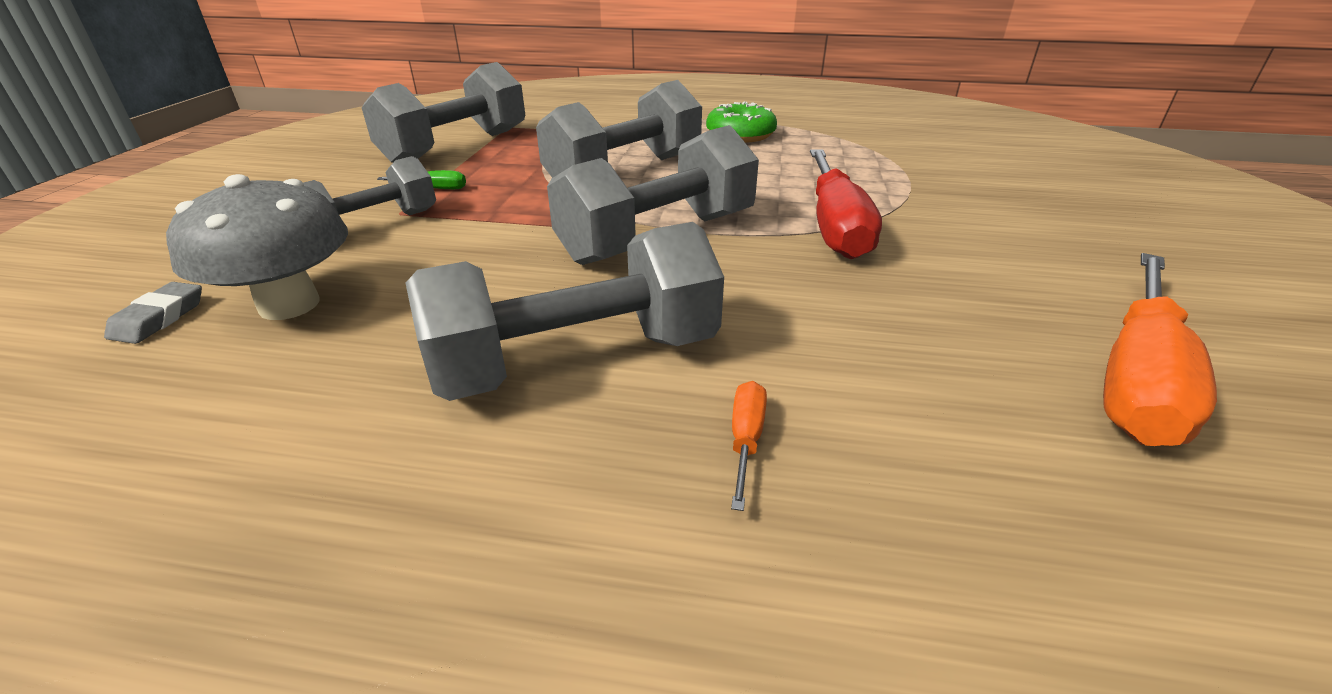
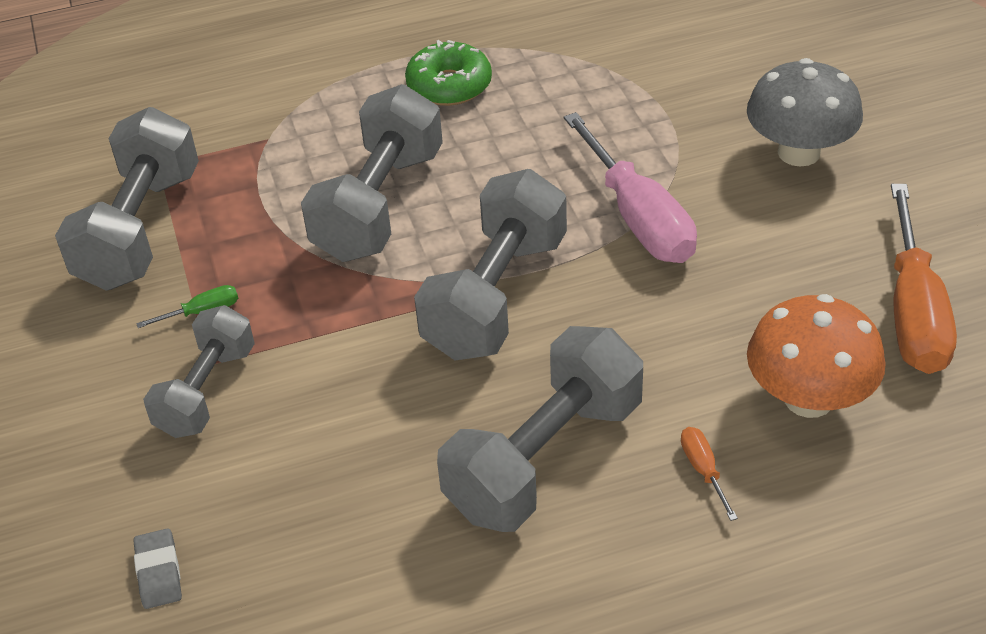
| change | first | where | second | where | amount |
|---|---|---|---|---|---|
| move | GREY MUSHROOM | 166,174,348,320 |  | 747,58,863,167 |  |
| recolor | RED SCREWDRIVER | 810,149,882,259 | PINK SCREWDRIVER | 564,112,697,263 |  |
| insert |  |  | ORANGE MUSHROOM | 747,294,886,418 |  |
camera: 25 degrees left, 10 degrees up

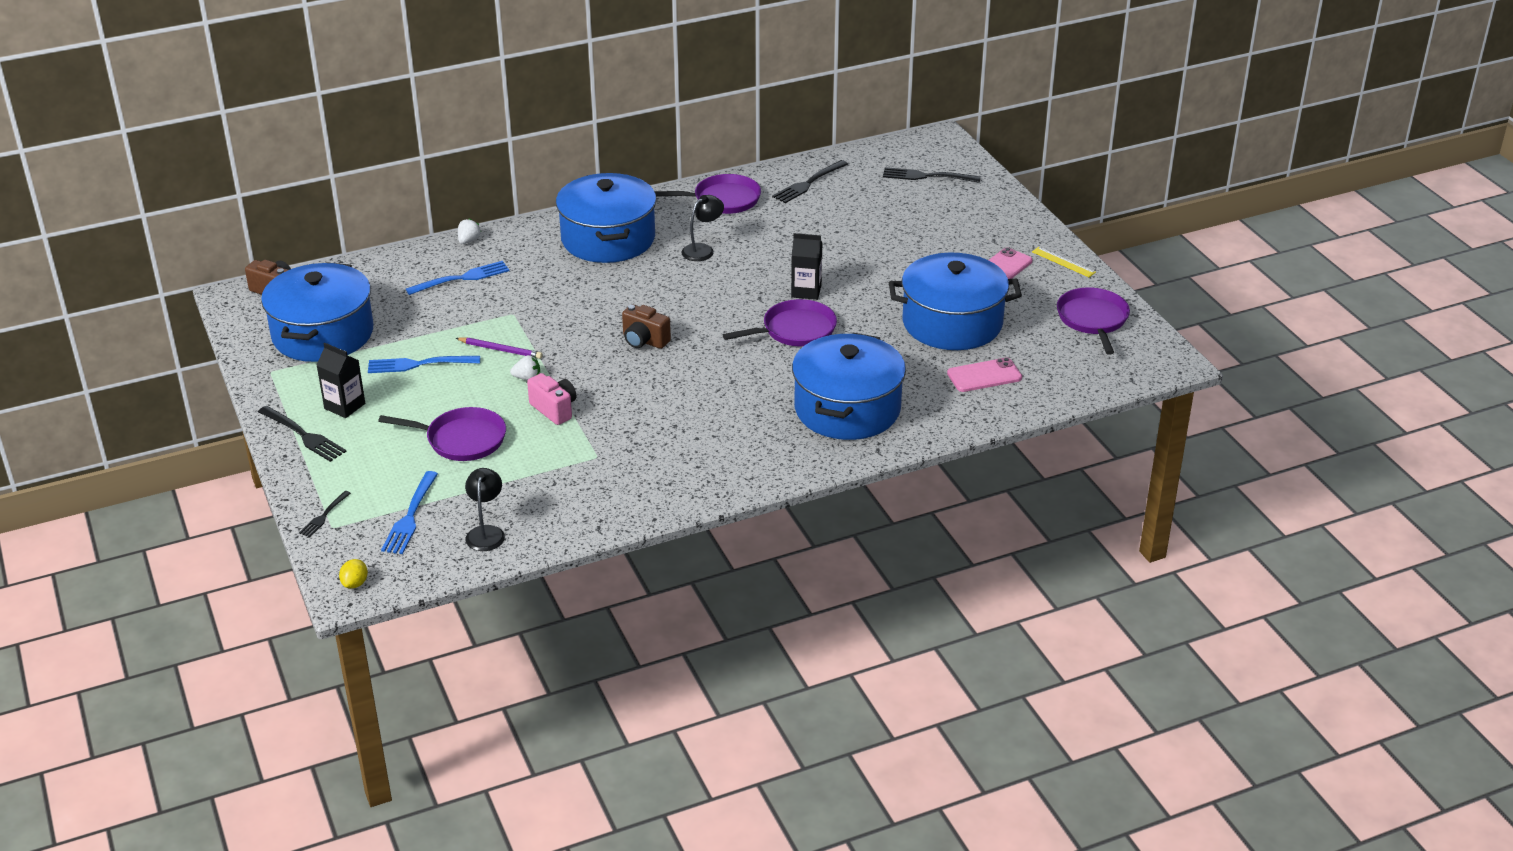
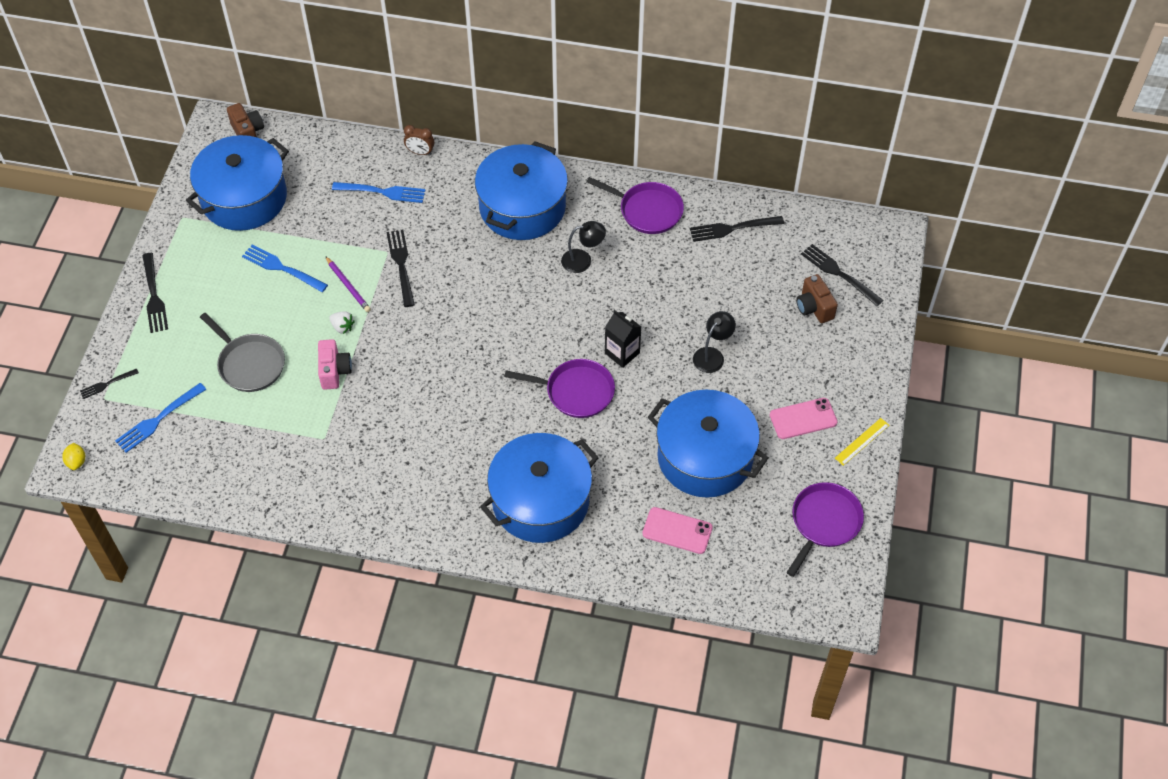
| change | first | where | second | where | amount |
|---|---|---|---|---|---|
| delete | BLACK CARTON | 316,343,365,418 |  |  |  |
| rotate | YELLOW LEMON | 339,559,368,589 |  | 62,443,85,470 | 60 degrees counterclockwise |
| recolor | PURPLE PAN | 378,407,506,461 | GREY PAN | 200,313,285,392 |  |
| replace | WHITE STRAWBERRY | 458,218,481,244 | BROWN CLOCK | 404,125,434,155 |  |
| move | BLACK LAMP | 465,468,505,551 |  | 693,311,736,373 |  |
| move | BROWN CAMERA | 622,304,671,349 |  | 796,274,838,323 |  |
| rotate | YELLOW RULER | 1032,247,1096,277 |  | 835,418,889,466 | 60 degrees clockwise |
| insert |  |  | BLACK FORK | 387,229,415,307 |  |
camera: 35 degrees right, 20 degrees up

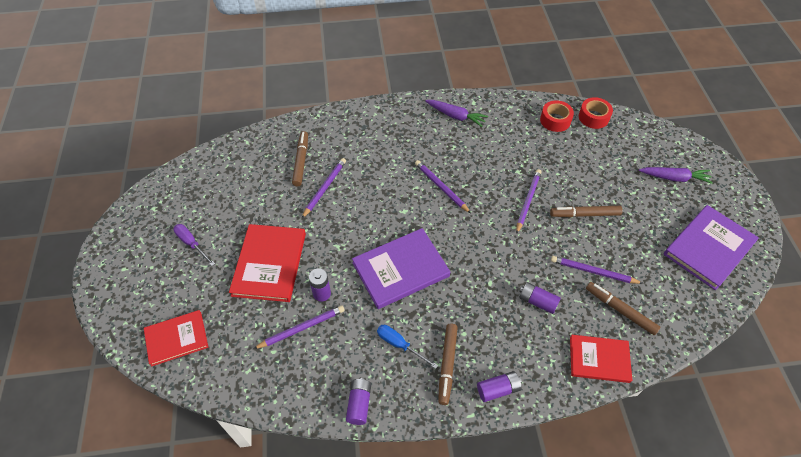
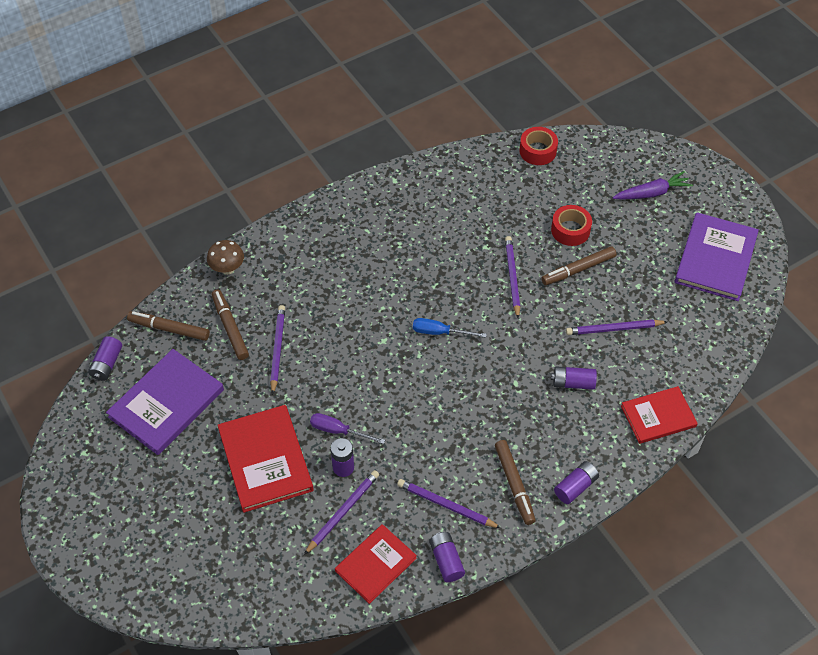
| change | first | where | second | where | amount |
|---|---|---|---|---|---|
| move | RED BOOK | 144,310,208,366 |  | 335,524,417,604 |  |
| move | PURPLE SCREWDRIVER | 173,224,215,266 |  | 310,413,385,444 |  |
| move | PURPLE BOOK | 352,228,450,309 |  | 106,349,224,455 |  |
| move | BLUE SCREWDRIVER | 377,325,438,369 |  | 413,318,487,338 |  |
| move | PURPLE PENCIL | 415,160,471,213 |  | 397,479,501,528 |  |
| delete | PURPLE CARROT | 425,100,488,127 |  |  |  |
| move | RED TAPE | 540,100,574,132 |  | 551,205,592,246 |  |
| move | BROWN MARKER | 586,282,660,335 |  | 127,311,210,341 |  |
| insert |  |  | PURPLE BATTERY | 88,336,122,381 |  |
| insert |  |  | BROWN MUSHROOM | 207,240,244,275 |  |
camera: 25 degrees left, 0 degrees up

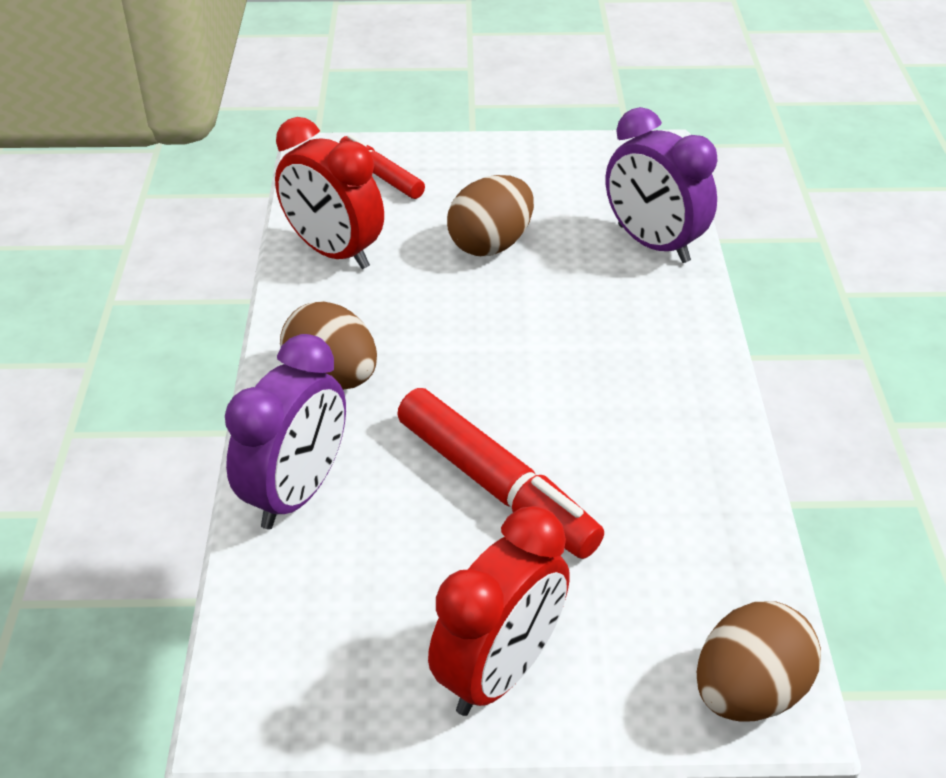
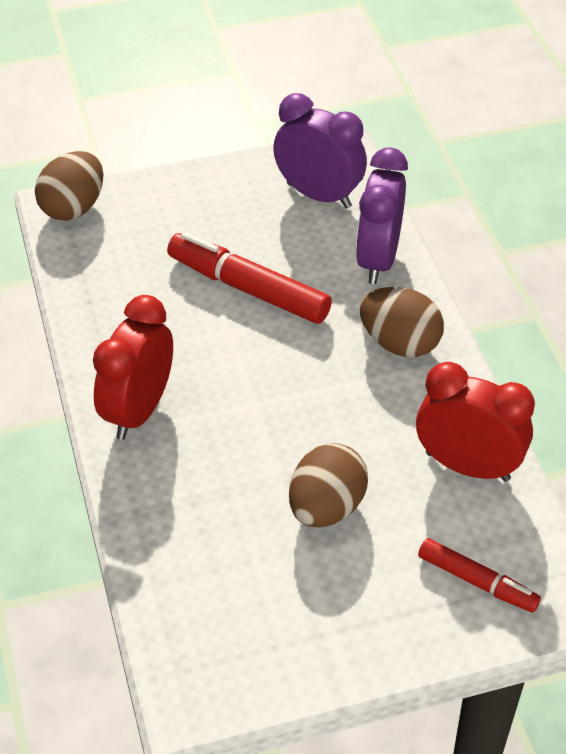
| change | first | where | second | where | amount |
|---|---|---|---|---|---|
| move | RED CLOCK | 428,506,570,716 |  | 93,295,173,440 |  |
| move | PURPLE CLOCK | 606,107,717,263 |  | 273,93,367,208 |  |
camera: 165 degrees right, 5 degrees up

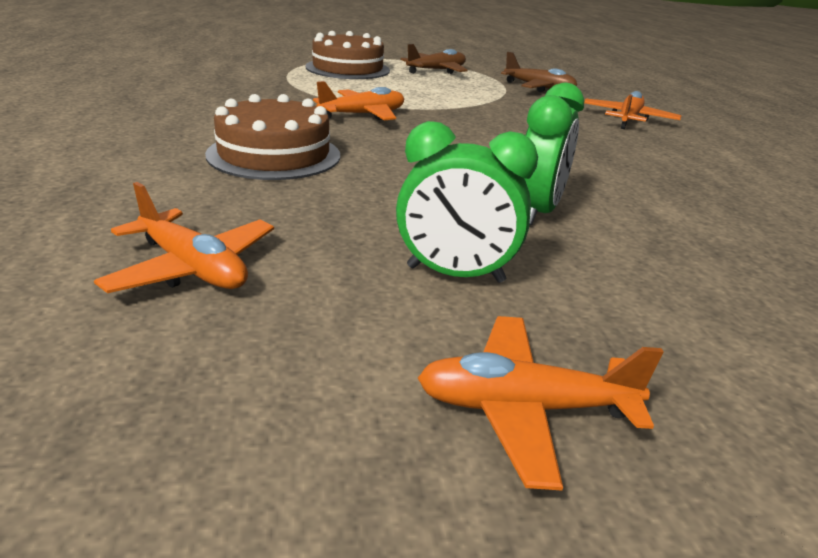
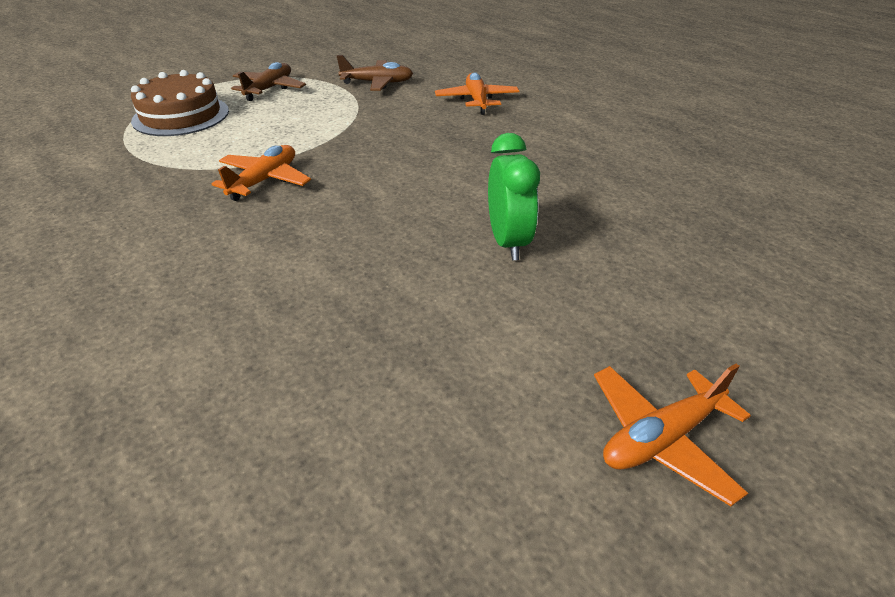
| change | first | where | second | where | amount |
|---|---|---|---|---|---|
| delete | ORANGE PLANE | 94,182,274,293 |  |  |  |
| delete | BROWN CAKE | 205,94,340,180 |  |  |  |
| delete | GREEN CLOCK | 396,121,538,283 |  |  |  |
camera: 30 degrees left, 10 degrees up

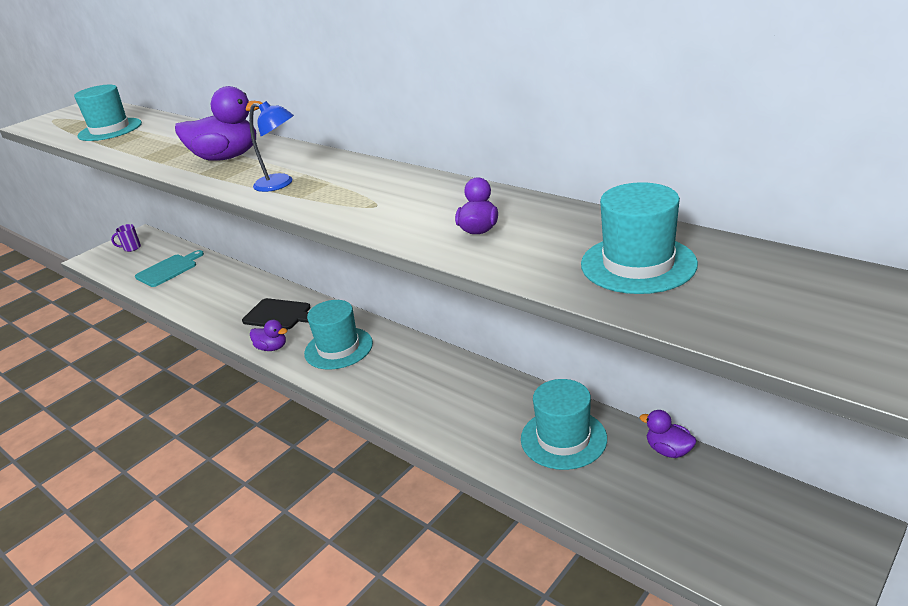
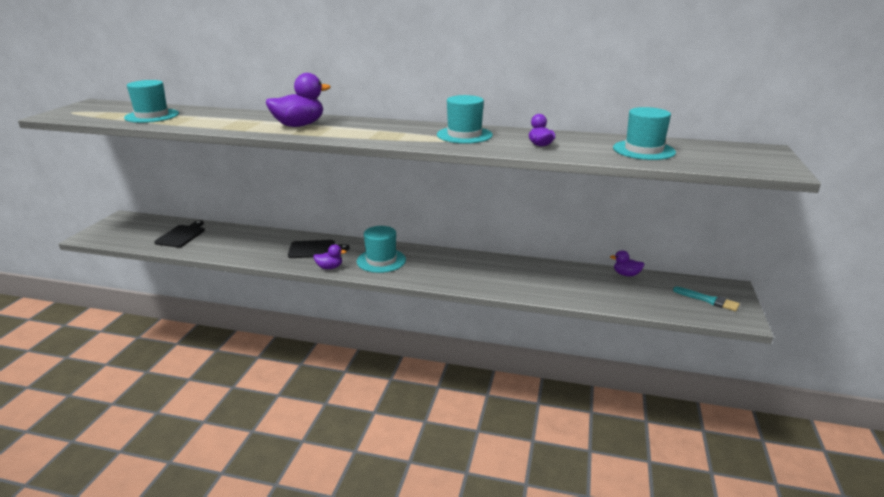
| change | first | where | second | where | amount |
|---|---|---|---|---|---|
| delete | PURPLE MUG | 111,224,141,252 |  |  |  |
| recolor | TURQUOISE CUTTING BOARD | 135,250,204,287 | BLACK CUTTING BOARD | 154,220,205,248 |  |
| delete | BLUE LAMP | 249,101,294,192 |  |  |  |
| move | TURQUOISE HAT | 521,379,607,470 |  | 437,95,493,144 |  |
| insert |  |  | TURQUOISE BRUSH | 673,287,740,311 |  |
camera: 30 degrees left, 5 degrees down

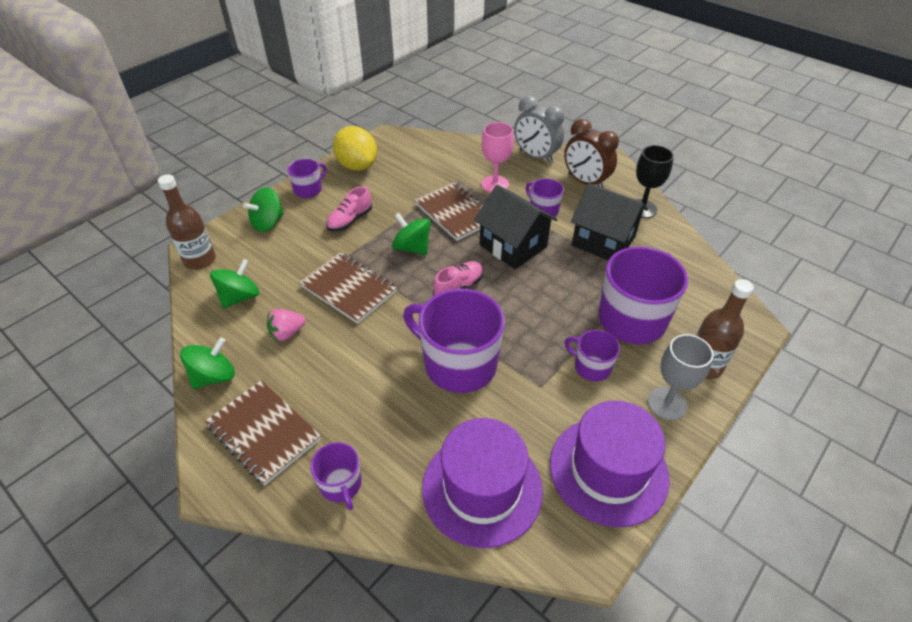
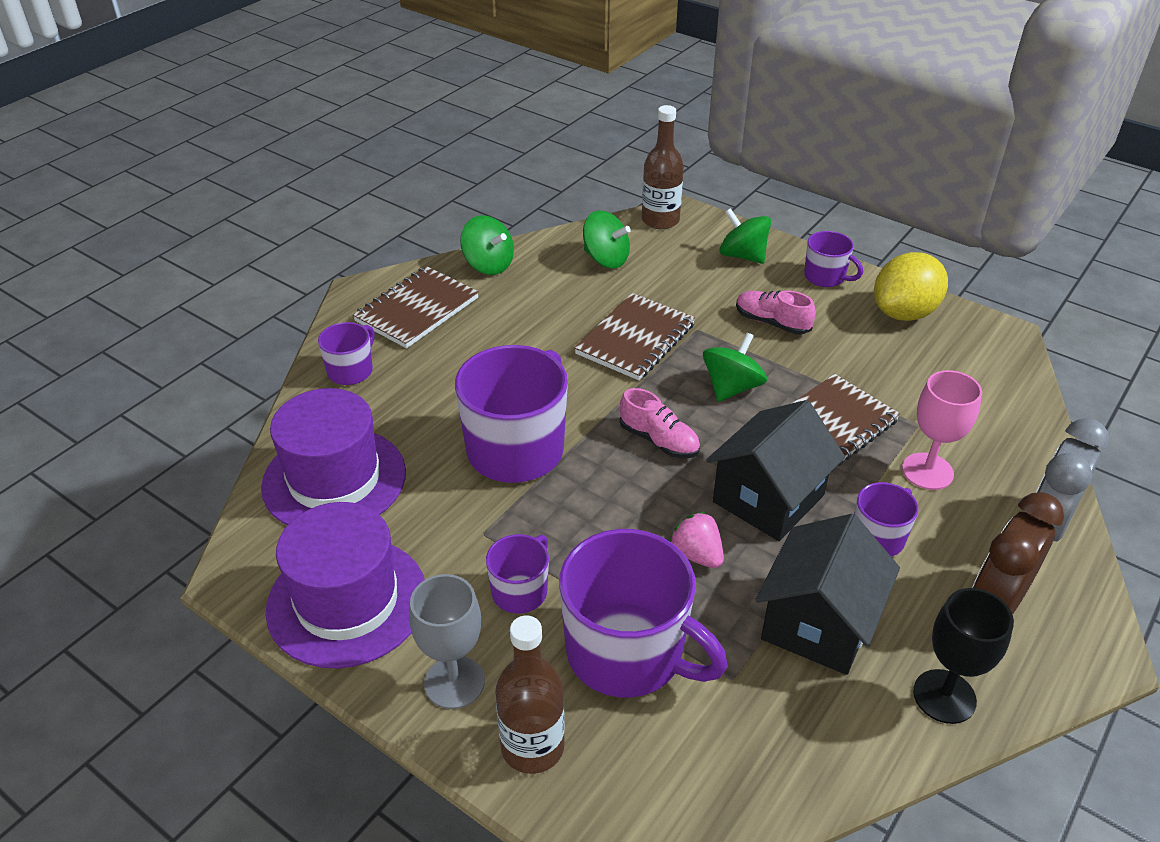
| change | first | where | second | where | amount |
|---|---|---|---|---|---|
| move | PINK STRAWBERRY | 267,309,306,341 |  | 670,512,724,568 |  |
| rotate | PURPLE MUG | 310,442,362,510 |  | 318,322,375,385 | 150 degrees clockwise |
camera: 85 degrees right, 5 degrees down

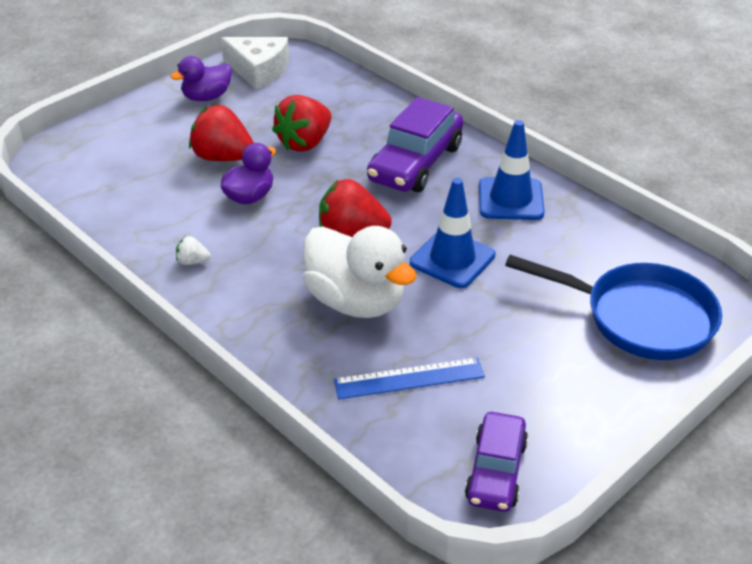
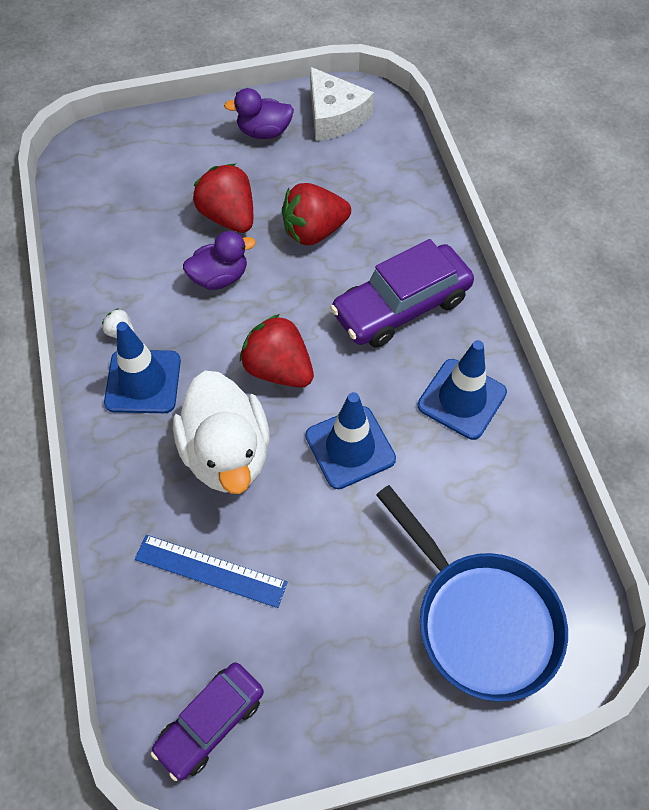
| change | first | where | second | where | amount |
|---|---|---|---|---|---|
| insert |  |  | BLUE TRAFFIC CONE | 104,322,181,413 |  |
camera: 30 degrees right, 20 degrees up

